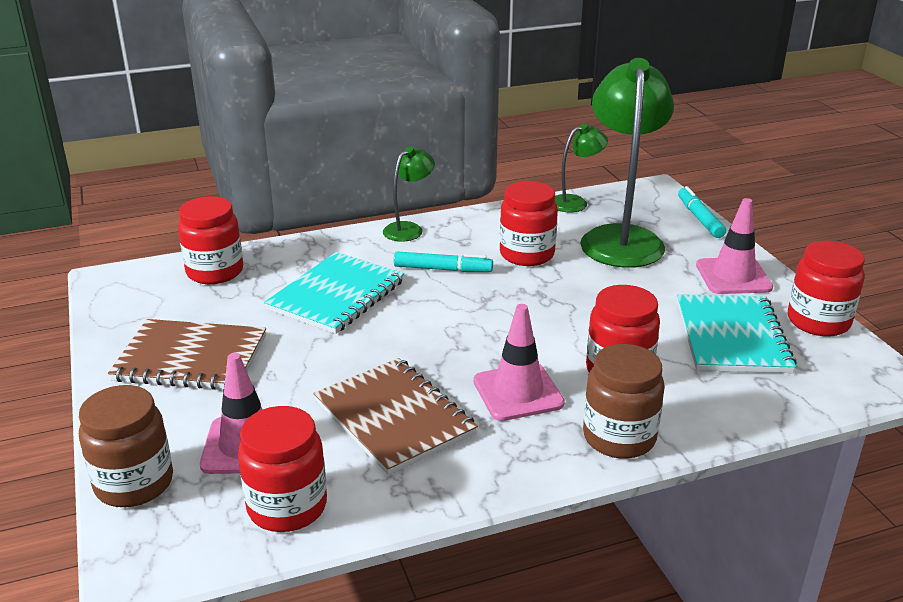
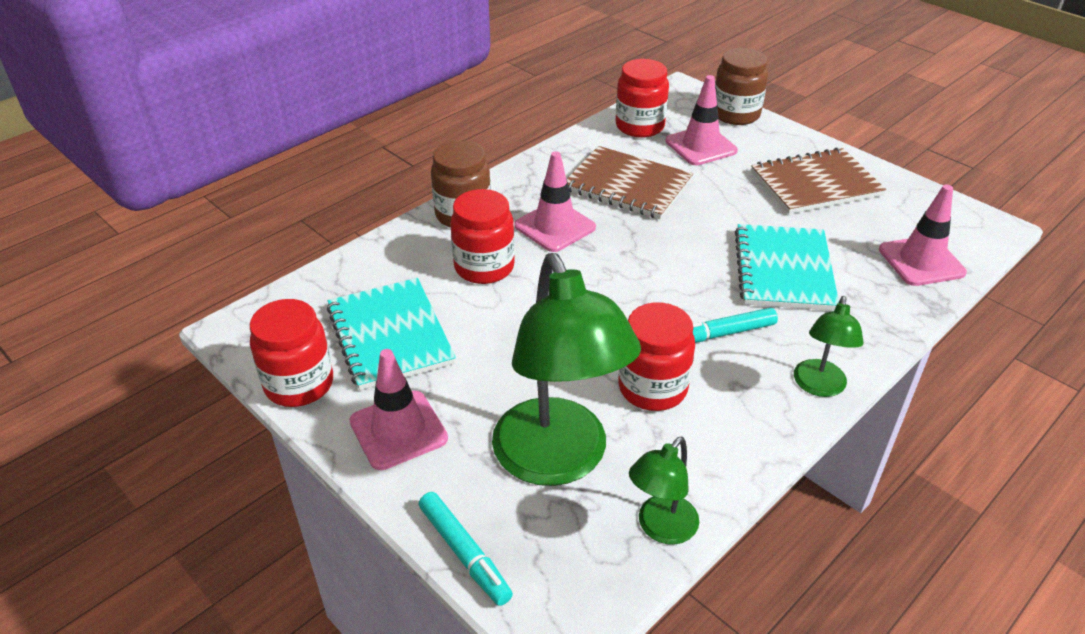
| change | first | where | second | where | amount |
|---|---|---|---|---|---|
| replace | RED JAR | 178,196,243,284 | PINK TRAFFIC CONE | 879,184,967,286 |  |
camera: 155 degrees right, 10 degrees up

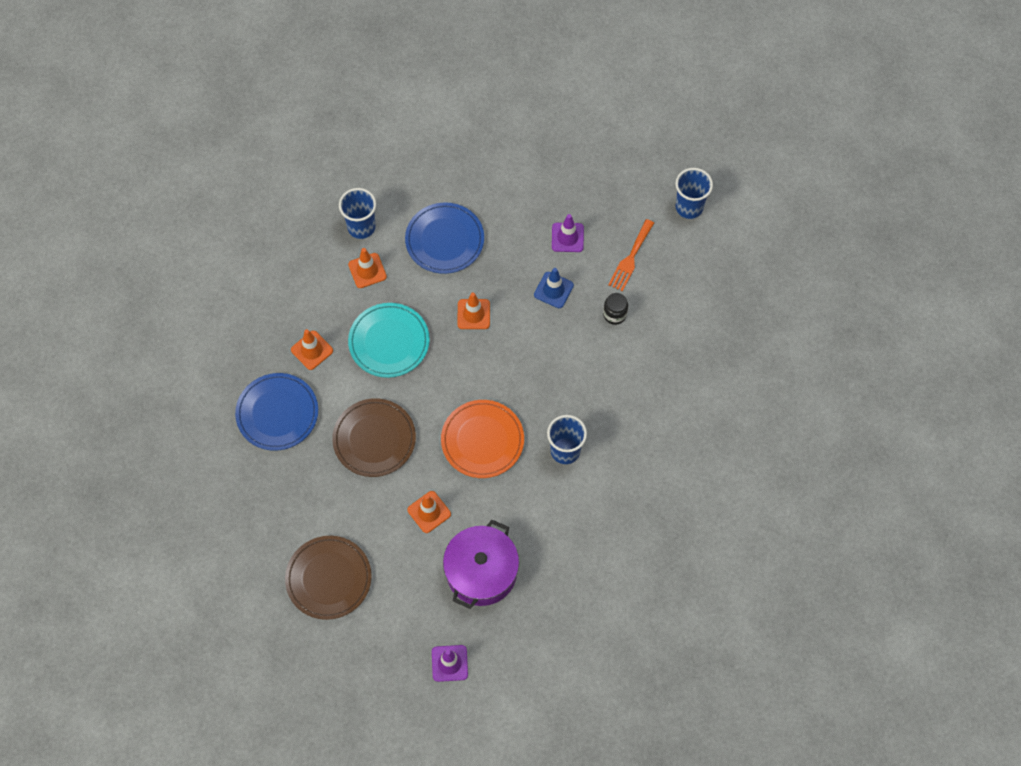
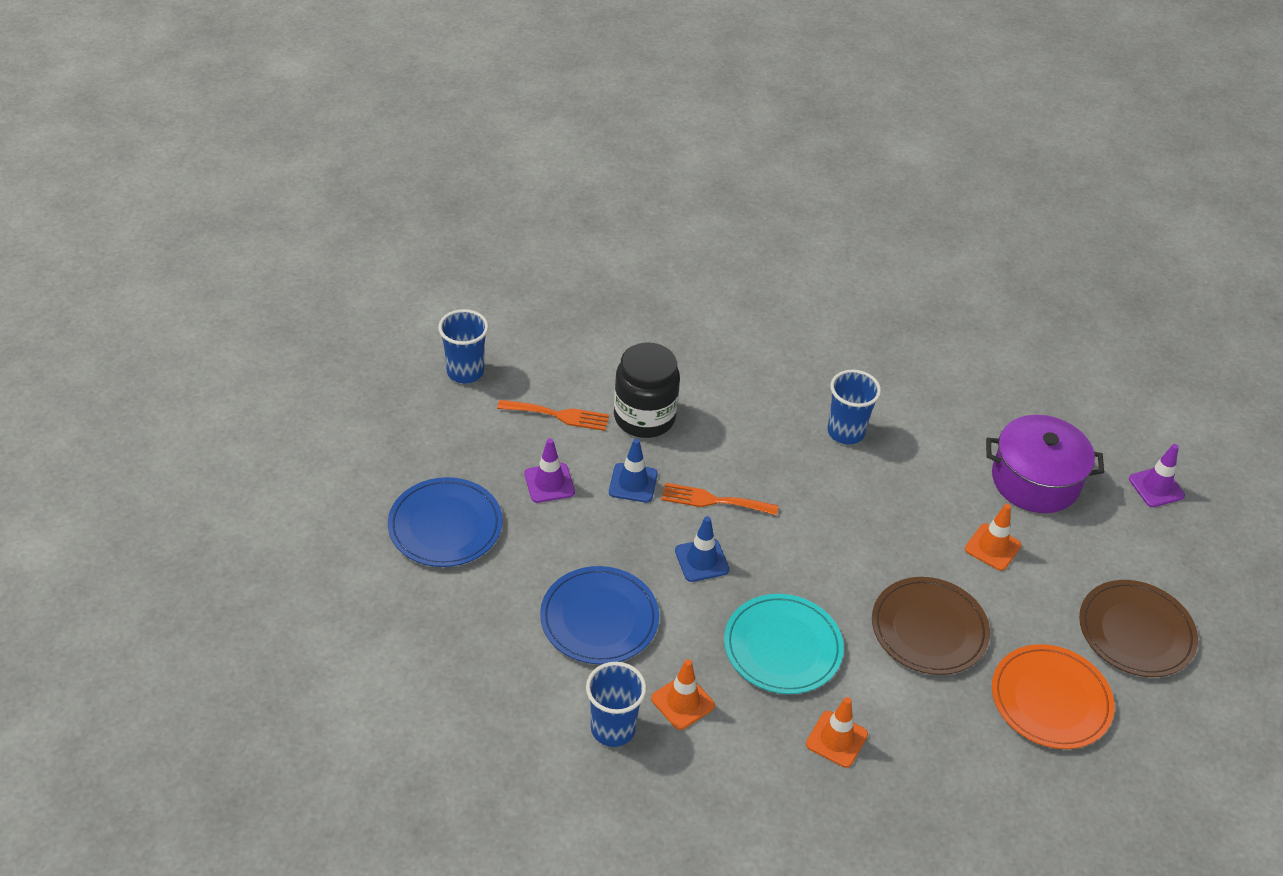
| change | first | where | second | where | amount |
|---|---|---|---|---|---|
| move | BLUE PLATE | 235,373,318,451 |  | 388,477,503,567 |  |
| move | ORANGE PLATE | 441,400,524,478 |  | 992,644,1115,749 |  |
| recolor | ORANGE TRAFFIC CONE | 457,292,490,329 | BLUE TRAFFIC CONE | 675,516,729,582 |  |
| resize | BLACK JAR | 603,293,628,325 |  | 614,342,680,438 | x2.01 |
| insert |  |  | ORANGE FORK | 661,483,778,515 |  |
camera: 110 degrees left, 20 degrees down

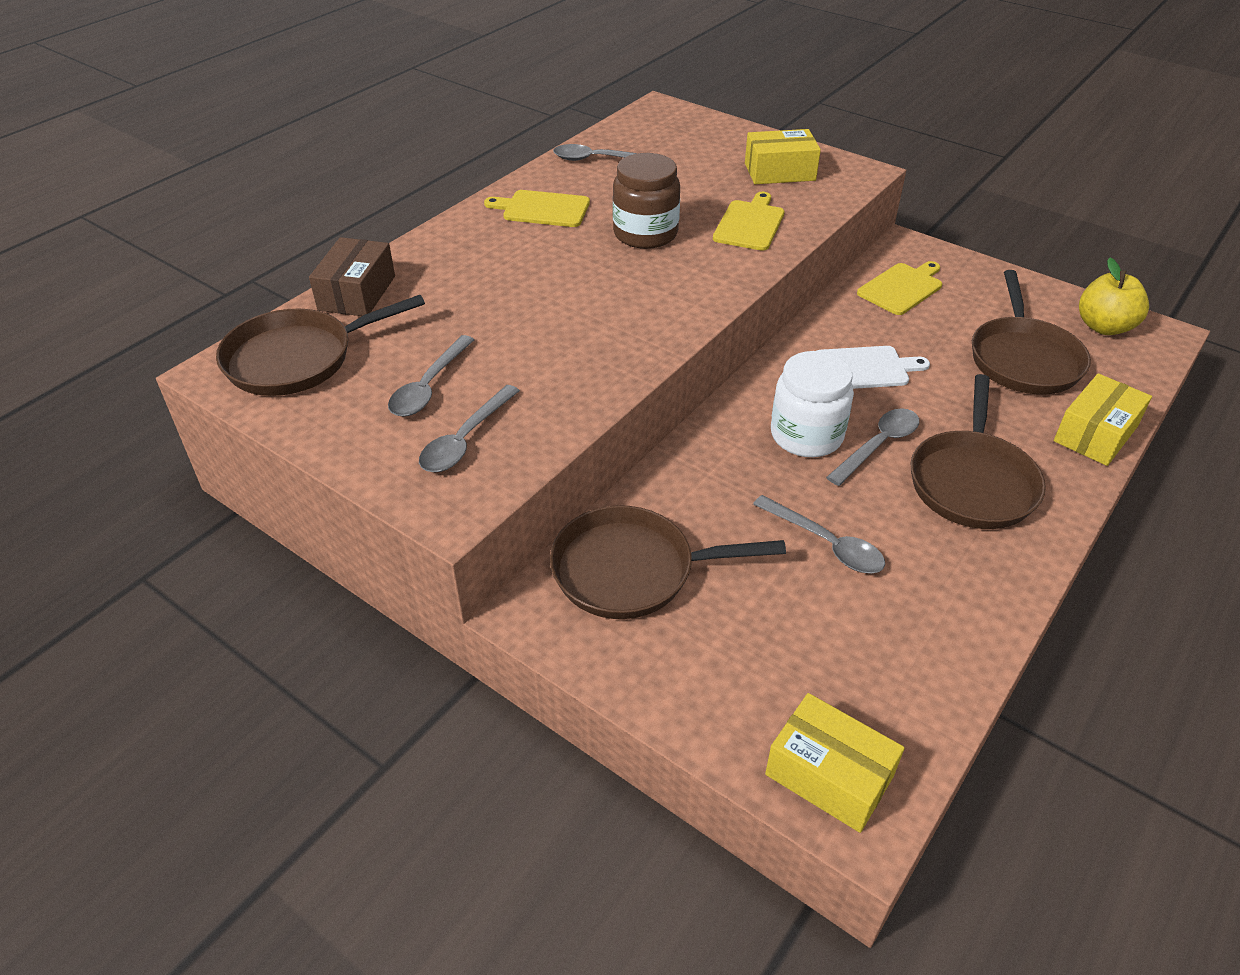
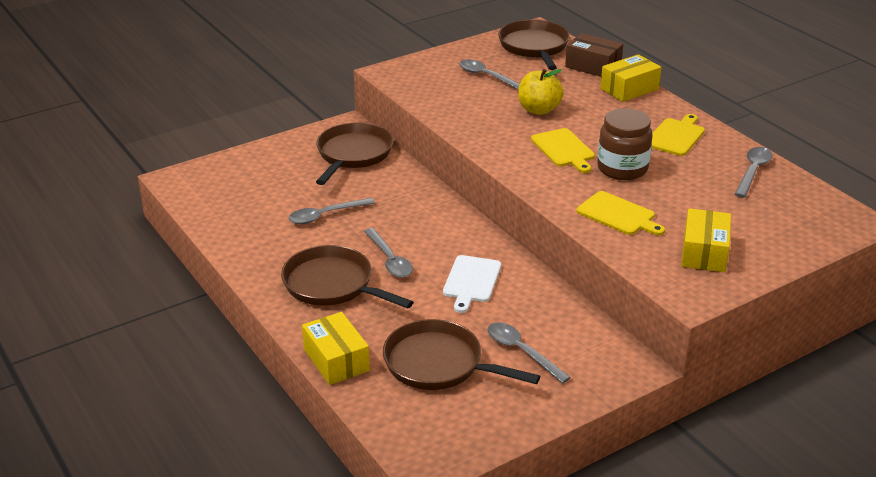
| change | first | where | second | where | amount |
|---|---|---|---|---|---|
| move | GREY SPOON | 419,385,520,472 |  | 487,322,571,384 |  |
| move | YELLOW BOX | 765,693,905,833 |  | 600,54,661,102 |  |
| delete | WHITE JAR | 771,351,854,457 |  |  |  |
| move | YELLOW CUTTING BOARD | 857,261,942,315 |  | 531,128,595,173 |  |
| move | YELLOW APPLE | 1079,258,1149,335 |  | 518,69,564,115 |  |
camera: 110 degrees right, 10 degrees down

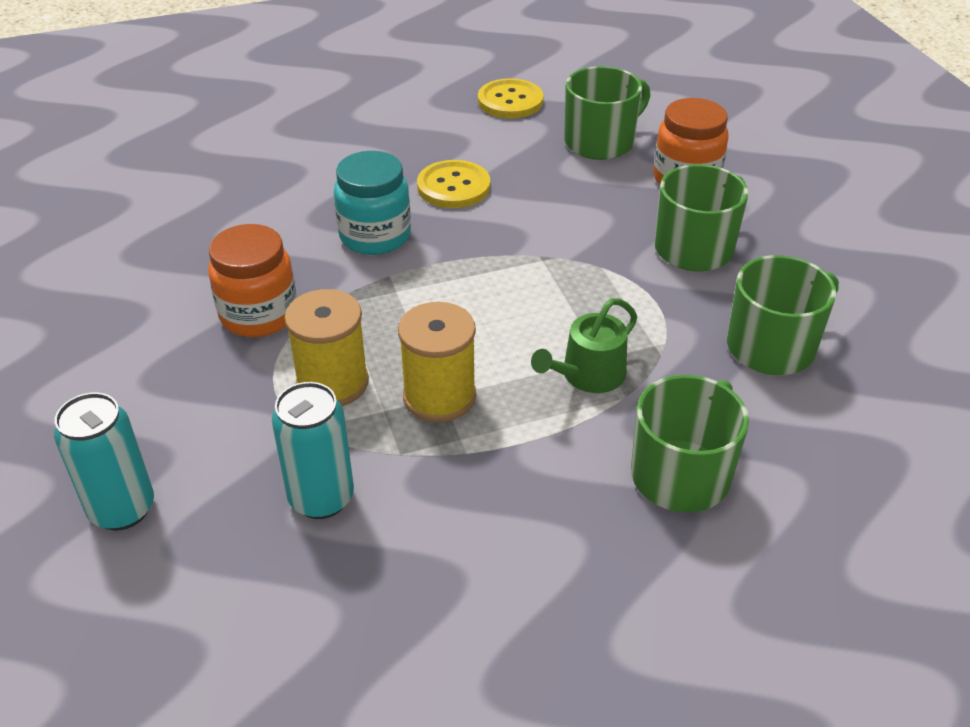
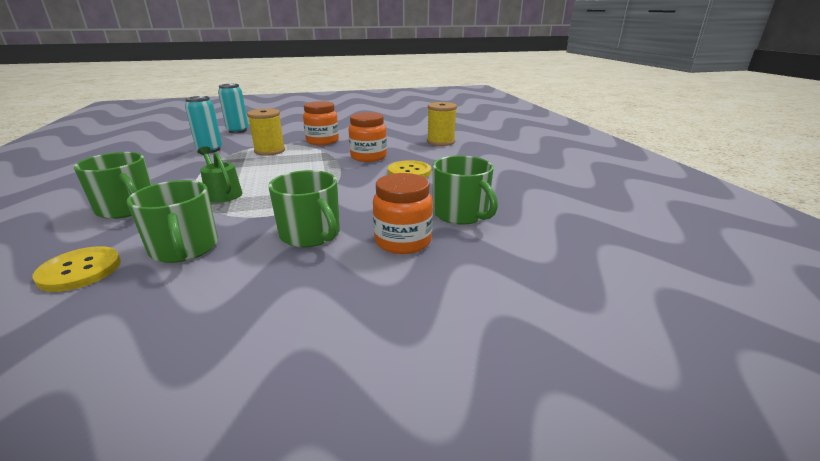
| change | first | where | second | where | amount |
|---|---|---|---|---|---|
| recolor | TURQUOISE JAR | 334,151,411,255 | ORANGE JAR | 348,112,387,162 |  |
| move | YELLOW SPOOL | 398,302,476,422 |  | 427,102,457,146 |  |
| move | YELLOW BUTTON | 478,78,544,118 |  | 33,246,121,292 |  |
camera: 95 degrees right, 15 degrees down

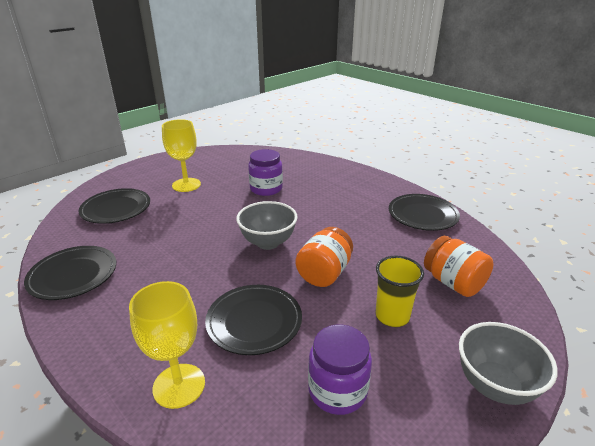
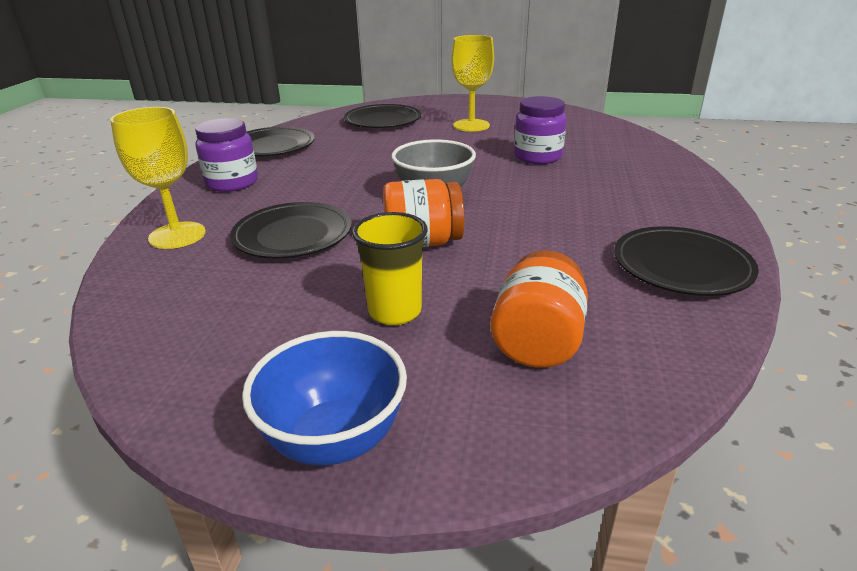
| change | first | where | second | where | amount |
|---|---|---|---|---|---|
| move | PURPLE JAR | 308,325,372,415 |  | 195,118,258,192 |  |
| recolor | GREY BOWL | 459,322,558,405 | BLUE BOWL | 242,331,407,465 |  |
camera: 55 degrees right, 0 degrees up

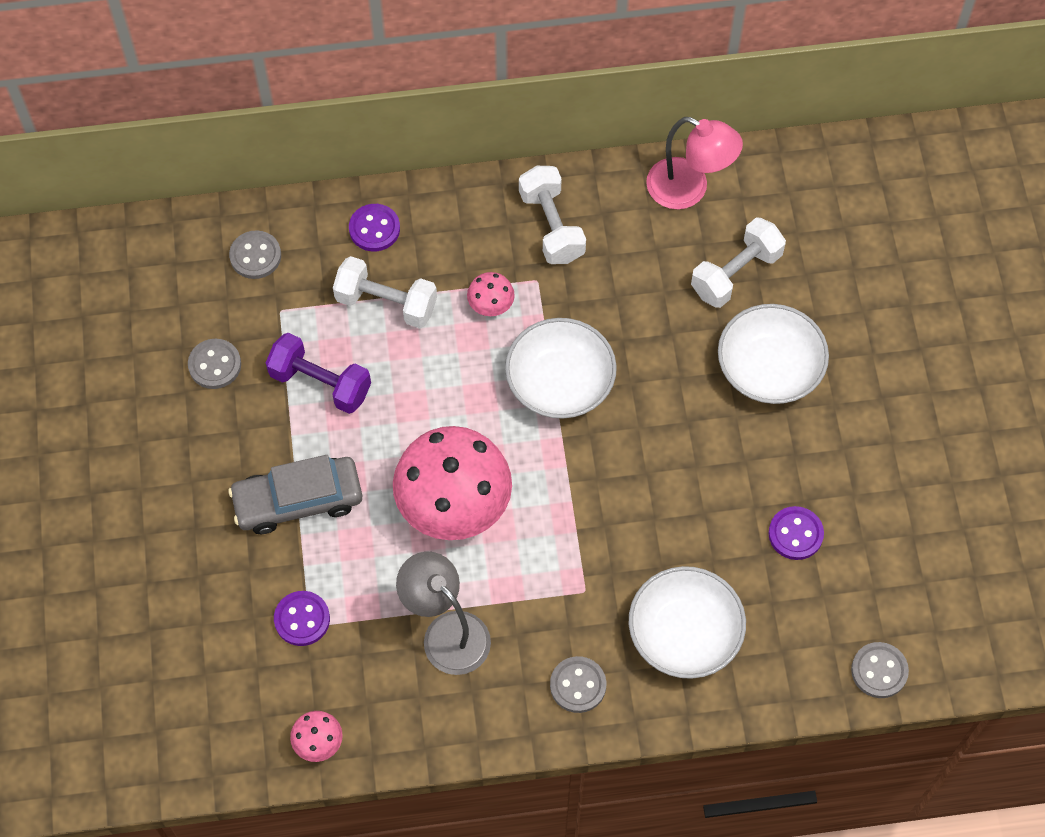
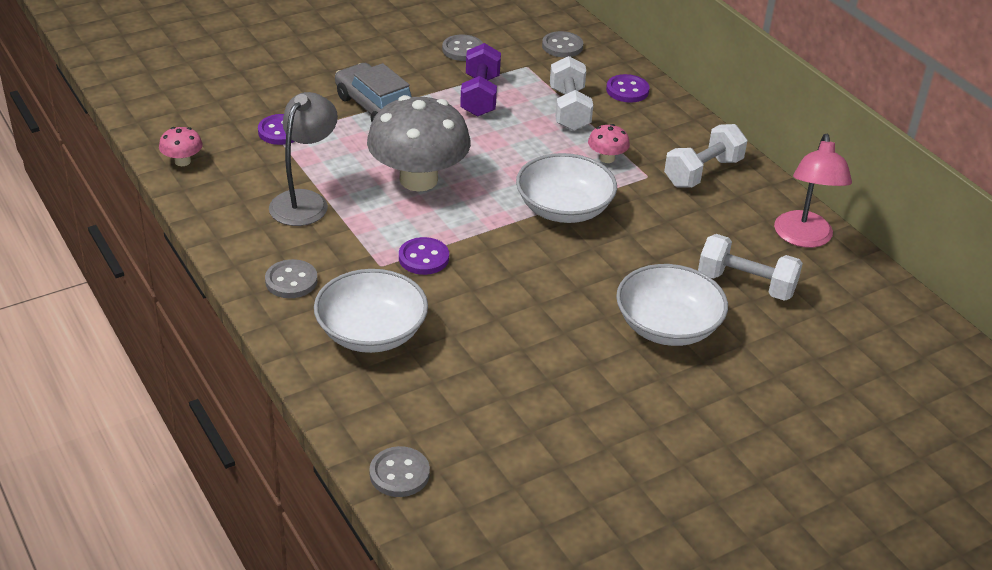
| change | first | where | second | where | amount |
|---|---|---|---|---|---|
| recolor | PINK MUSHROOM | 393,426,512,540 | GREY MUSHROOM | 367,95,471,192 |  |
| move | PURPLE BUTTON | 768,506,824,560 |  | 399,237,449,275 |  |
camera: 65 degrees right, 25 degrees down

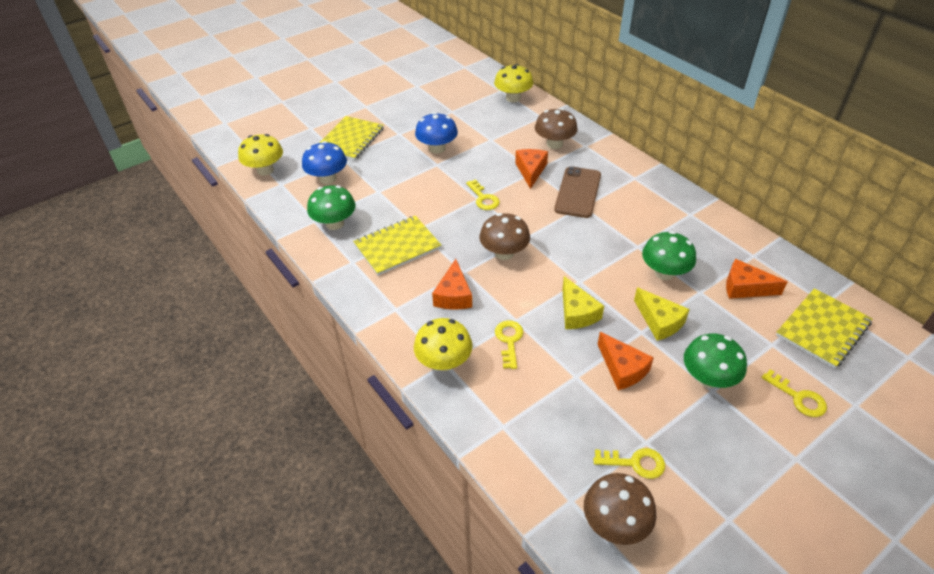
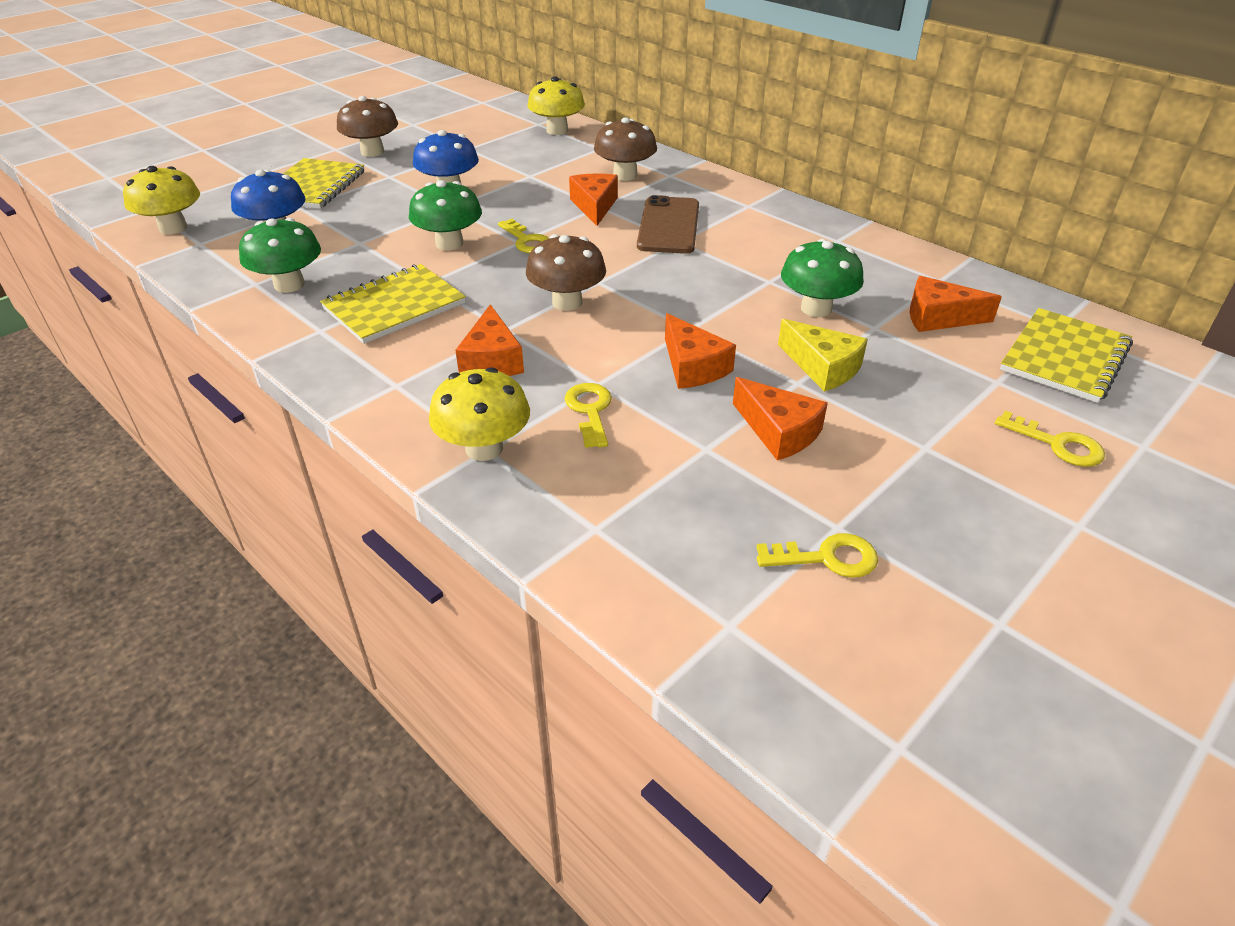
| change | first | where | second | where | amount |
|---|---|---|---|---|---|
| recolor | YELLOW CHEESE | 562,276,604,329 | ORANGE CHEESE | 665,313,736,389 |  |
| move | BROWN MUSHROOM | 584,473,656,545 |  | 337,96,398,157 |  |
| move | GREEN MUSHROOM | 684,334,747,388 |  | 409,180,482,251 |  |
camera: 10 degrees left, 5 degrees down

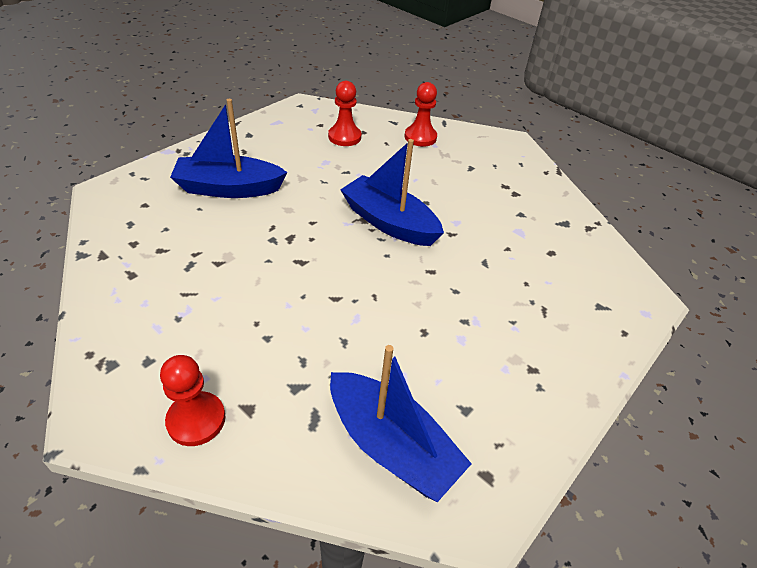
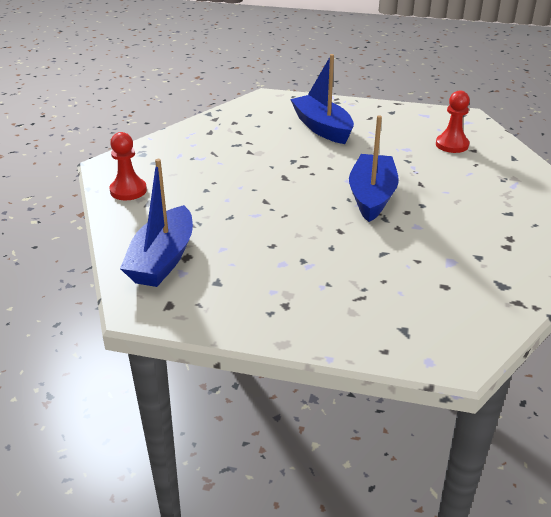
| change | first | where | second | where | amount |
|---|---|---|---|---|---|
| delete | RED PAWN | 405,82,437,147 |  |  |  |
camera: 65 degrees right, 10 degrees down

